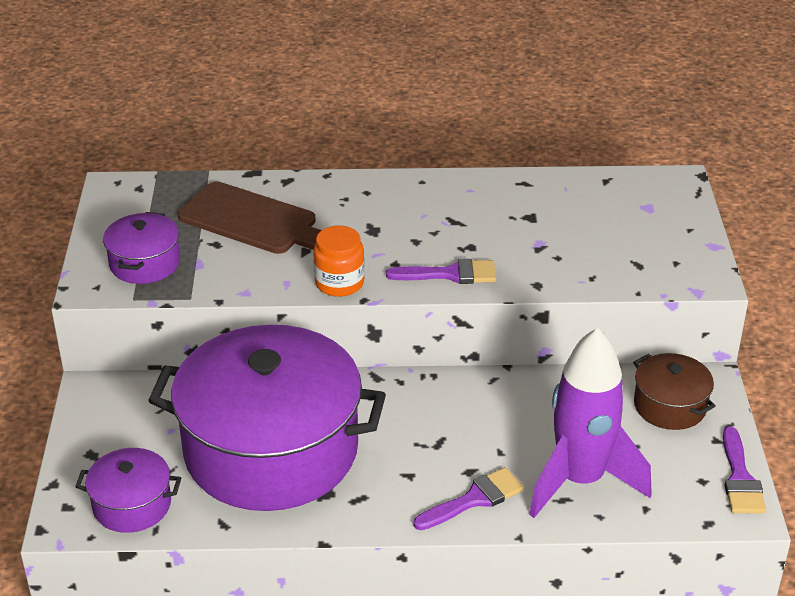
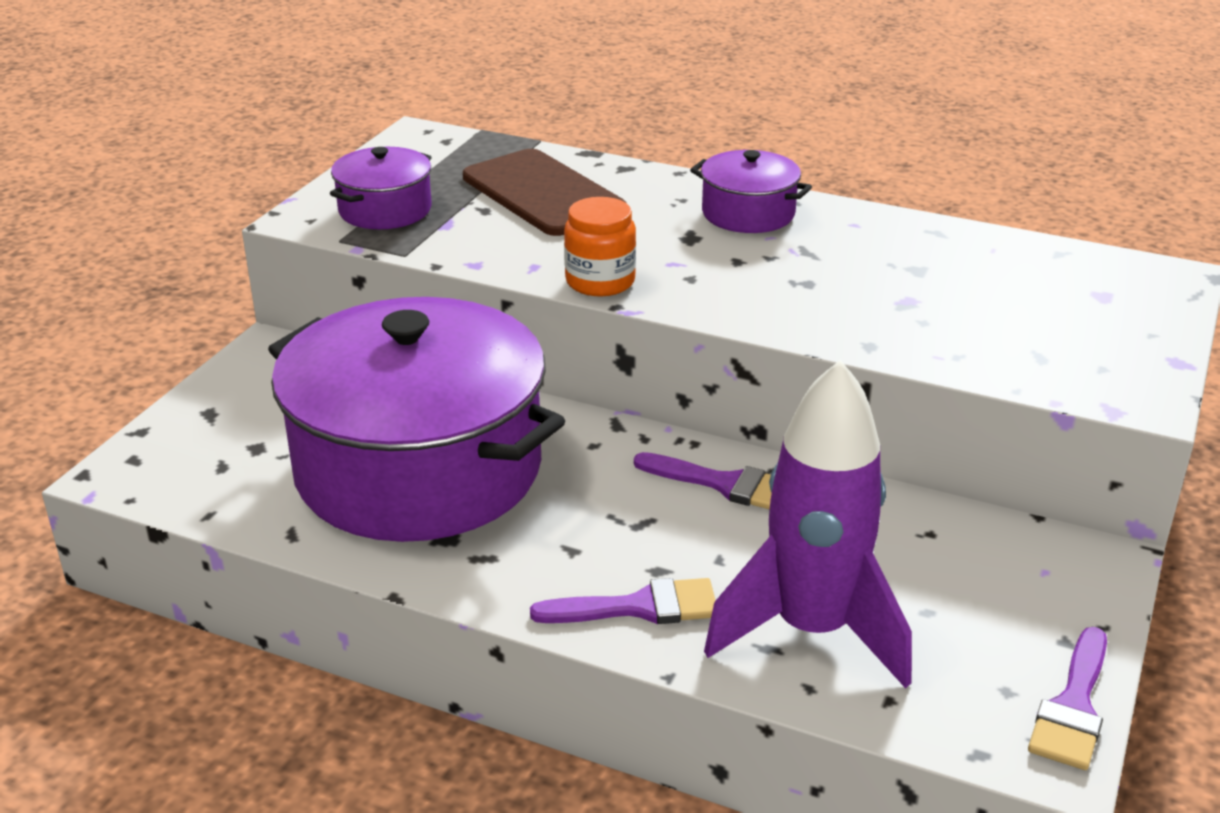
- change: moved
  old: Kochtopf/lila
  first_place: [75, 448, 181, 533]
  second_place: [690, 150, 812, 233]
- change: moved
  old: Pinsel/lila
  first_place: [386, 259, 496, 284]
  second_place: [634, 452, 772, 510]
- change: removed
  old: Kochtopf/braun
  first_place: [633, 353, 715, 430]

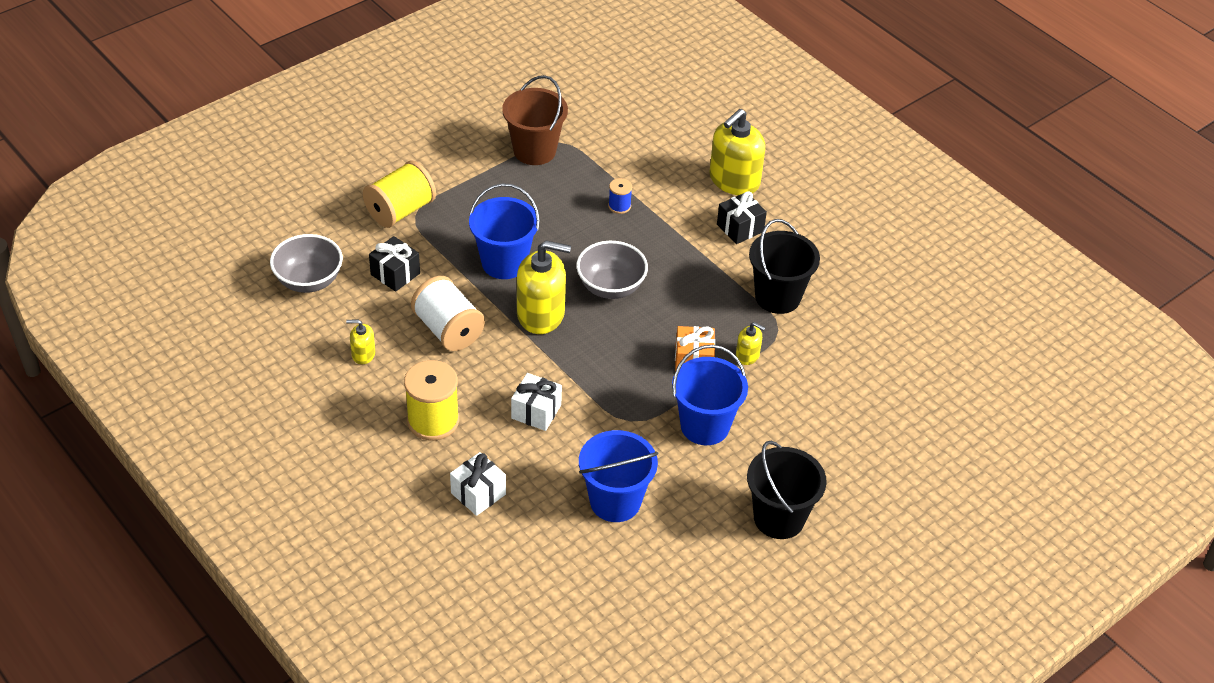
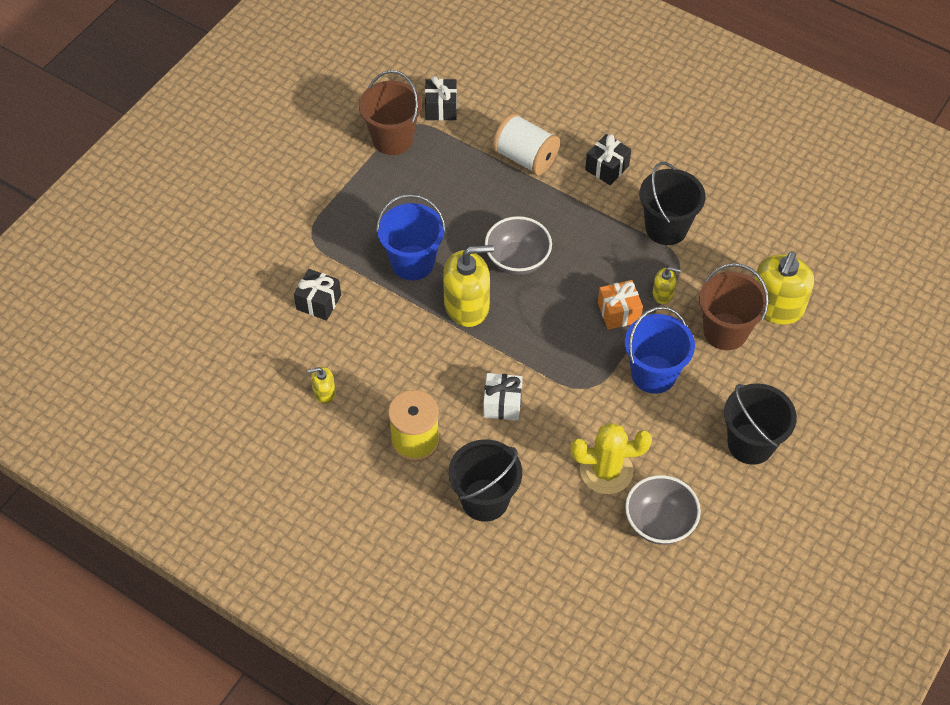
- change: moved
  old: Schüssel/grau
  first_place: [270, 234, 343, 293]
  second_place: [625, 475, 701, 545]
- change: removed
  old: Garnrolle/gelb
  first_place: [363, 161, 436, 228]
- change: moved
  old: Garnrolle/weiß
  first_place: [411, 276, 485, 351]
  second_place: [492, 113, 560, 175]
- change: replaced
  old: Geschenk/weiß
  new: Eimer/schwarz
  first_place: [450, 452, 506, 516]
  second_place: [449, 439, 522, 522]
- change: replaced
  old: Eimer/blau
  new: Kaktus/gelb
  first_place: [579, 430, 659, 522]
  second_place: [570, 423, 652, 494]
- change: removed
  old: Garnrolle/blau
  first_place: [608, 178, 632, 214]
- change: moved
  old: Seifenspender/gelb
  first_place: [710, 109, 765, 195]
  second_place: [755, 251, 814, 324]
- change: added
  new: Geschenk/schwarz
  second_place: [425, 76, 457, 120]
- change: added
  new: Eimer/braun
  second_place: [699, 263, 769, 350]

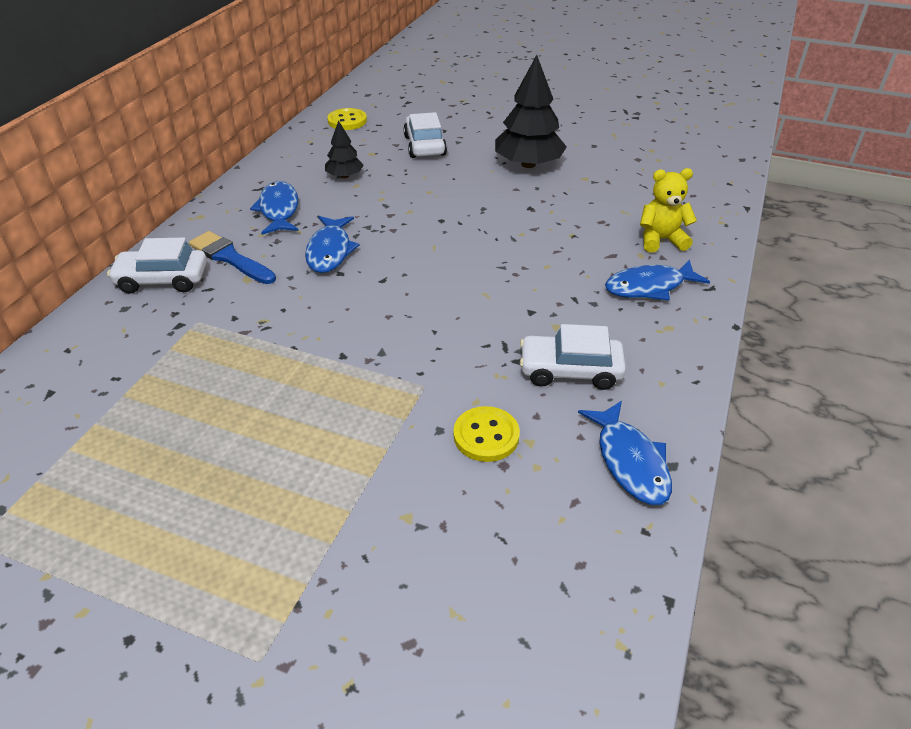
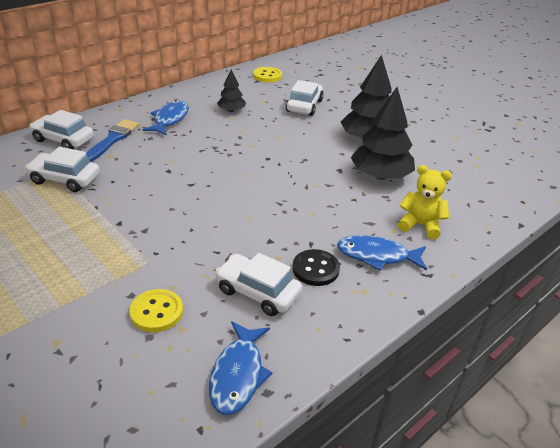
- change: turned
  old: Pinsel/blau
  first_place: [189, 231, 276, 284]
  second_place: [86, 119, 139, 162]
  degrees: 45
- change: removed
  old: Fisch/blau
  first_place: [305, 216, 359, 273]
- change: added
  new: Auto/weiß
  second_place: [25, 147, 100, 192]
- change: added
  new: Knopf/schwarz
  second_place: [292, 249, 340, 286]
- change: added
  new: Baum/schwarz
  second_place: [351, 87, 415, 180]

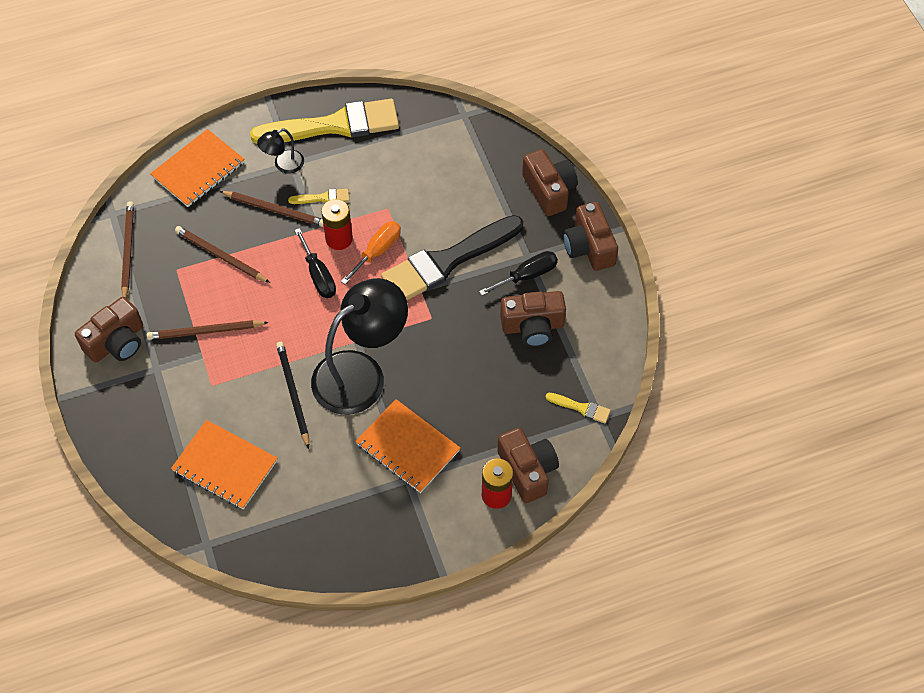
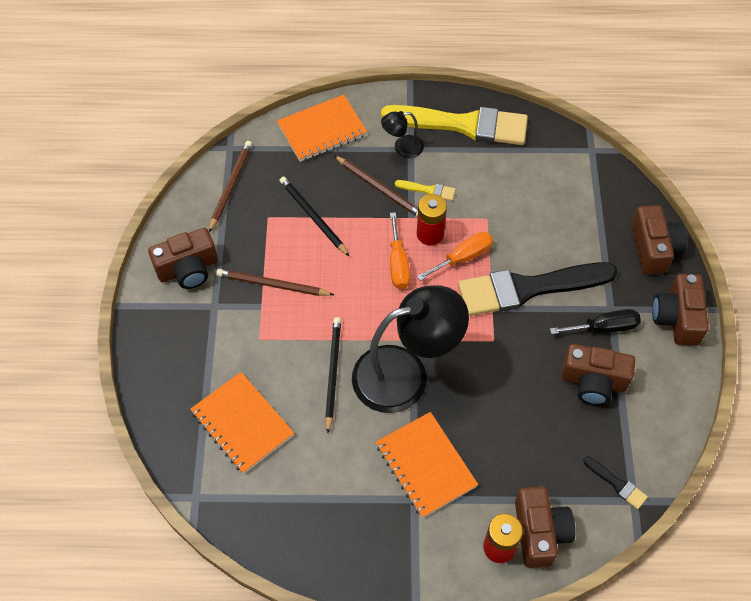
- change: recoloured
  old: Bleistift/braun
  new: Bleistift/schwarz
  first_place: [175, 226, 270, 283]
  second_place: [279, 177, 350, 257]
- change: recoloured
  old: Schraubenzieher/schwarz
  new: Schraubenzieher/orange
  first_place: [294, 228, 336, 298]
  second_place: [390, 212, 410, 289]
- change: recoloured
  old: Pinsel/gelb
  new: Pinsel/schwarz
  first_place: [546, 393, 611, 424]
  second_place: [583, 456, 648, 509]

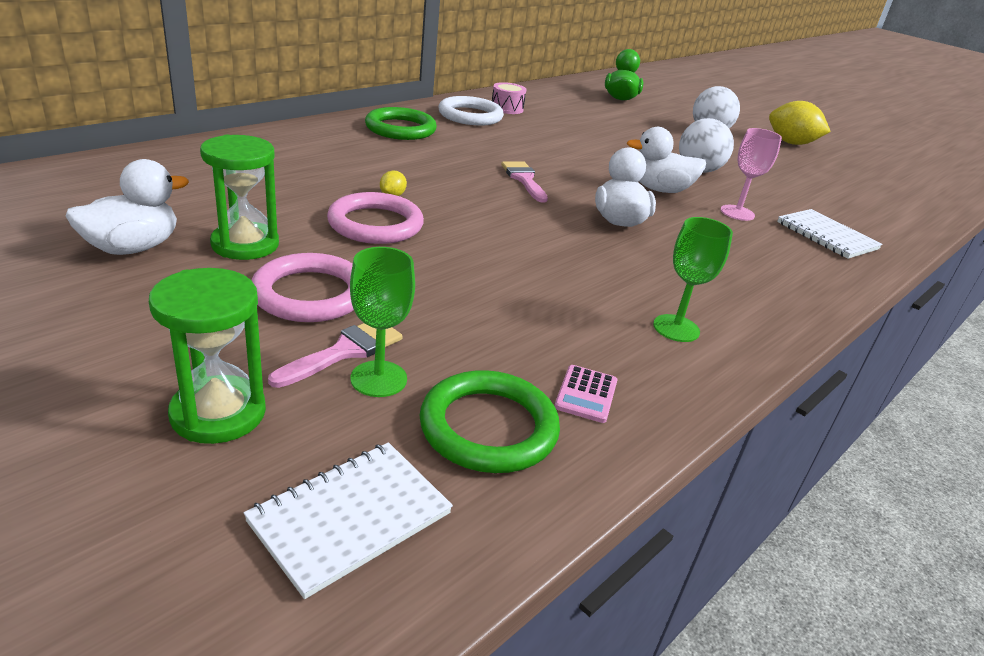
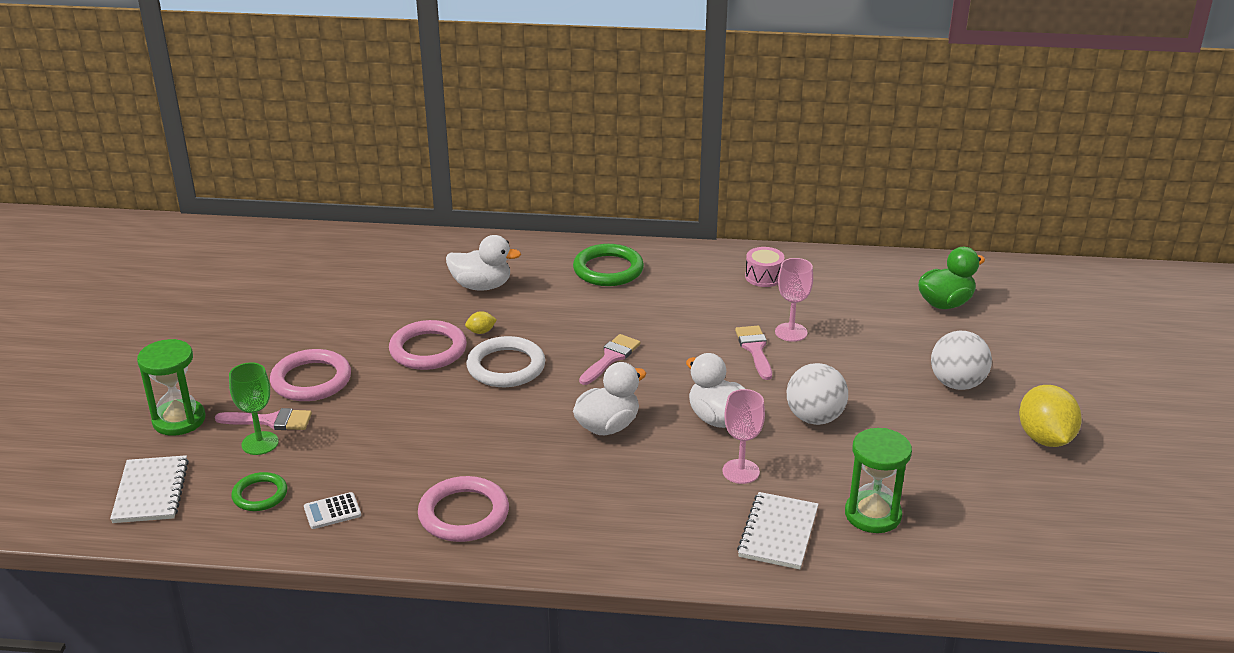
- change: moved
  old: Ente/weiß
  first_place: [66, 159, 189, 255]
  second_place: [446, 235, 521, 291]
- change: moved
  old: Sanduhr/grün
  first_place: [200, 135, 279, 260]
  second_place: [845, 428, 912, 533]
- change: turned
  old: Notizbuch/weiß
  first_place: [244, 442, 453, 599]
  second_place: [110, 455, 189, 523]
  degrees: 75
- change: resized
  old: Ring/grün
  first_place: [419, 370, 560, 473]
  second_place: [231, 472, 287, 511]
  factor: 0.61
- change: moved
  old: Ring/weiß
  first_place: [438, 96, 504, 126]
  second_place: [466, 336, 545, 387]
- change: recoloured
  old: Taschenrechner/rosa
  new: Taschenrechner/weiß
  first_place: [554, 365, 617, 423]
  second_place: [304, 492, 361, 529]
- change: replaced
  old: Kelch/grün
  new: Ring/rosa
  first_place: [653, 217, 733, 342]
  second_place: [418, 476, 509, 542]
- change: added
  new: Pinsel/rosa
  second_place: [735, 326, 772, 380]
- change: added
  new: Kelch/rosa
  second_place: [775, 258, 813, 342]

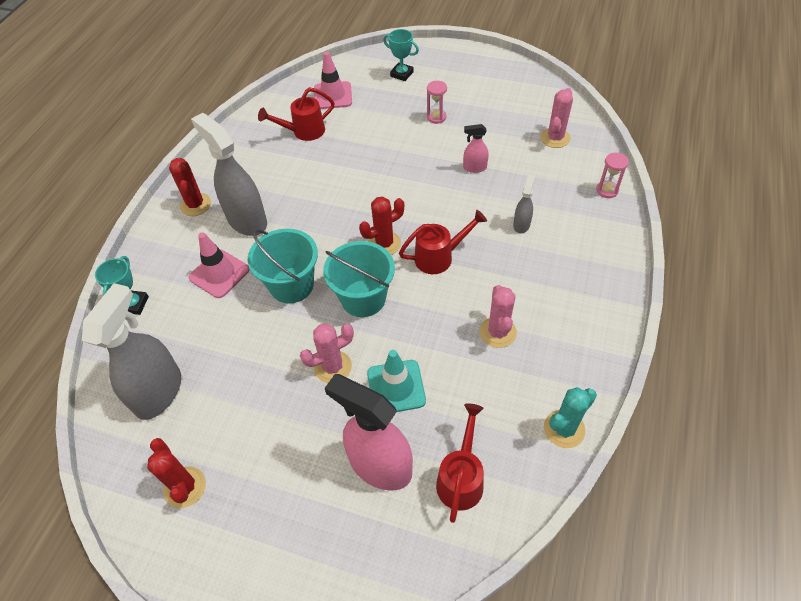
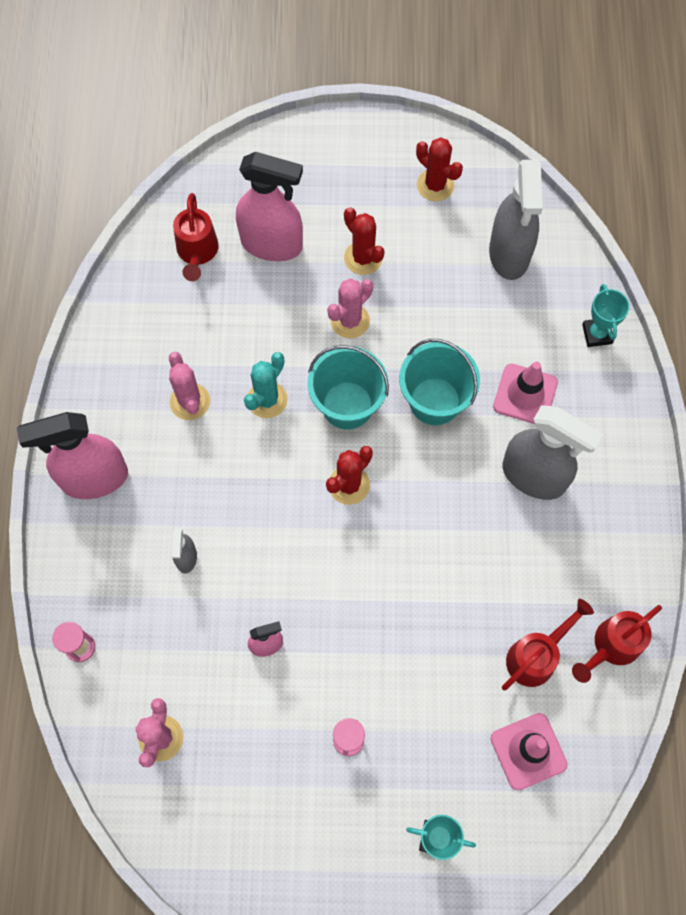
- change: moved
  old: Kaktus/rot
  first_place: [169, 158, 211, 216]
  second_place: [344, 207, 385, 275]
- change: removed
  old: Leitkegel/türkis
  first_place: [367, 350, 426, 412]
- change: moved
  old: Gießkanne/rot
  first_place: [399, 210, 487, 274]
  second_place: [572, 605, 662, 683]
- change: moved
  old: Kaktus/türkis
  first_place: [544, 387, 597, 448]
  second_place: [244, 352, 288, 418]
- change: added
  new: Sprühflasche/rosa
  second_place: [17, 412, 128, 499]

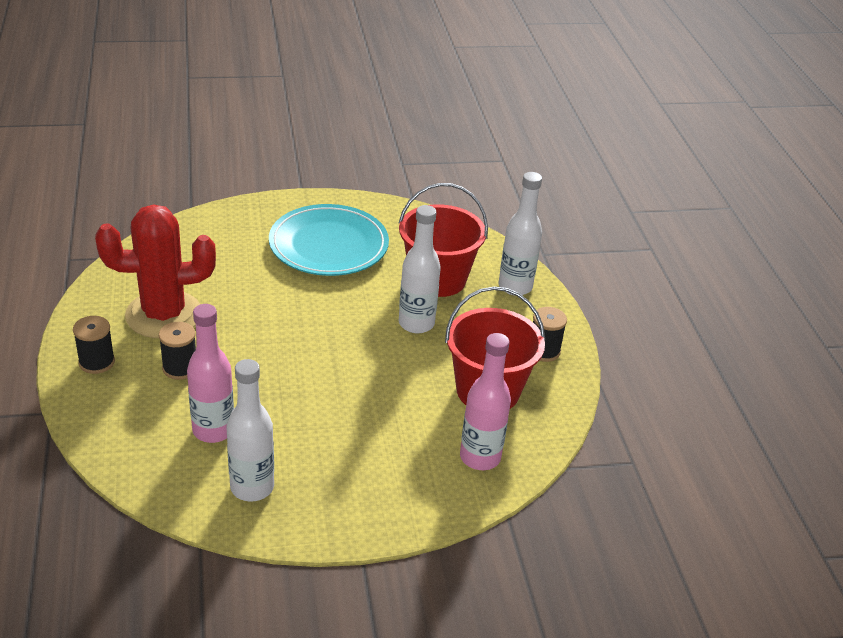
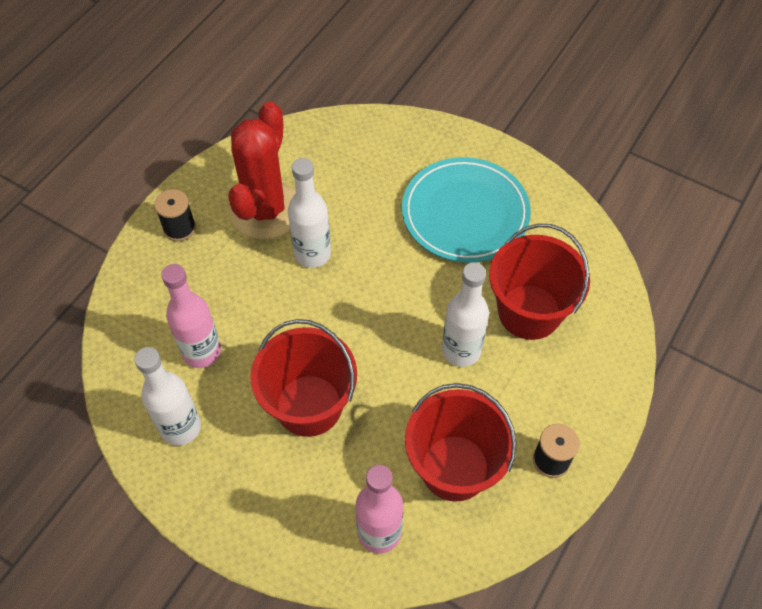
- change: turned
  old: Kaktus/rot
  first_place: [95, 204, 216, 338]
  second_place: [228, 101, 296, 240]
  degrees: 75
- change: removed
  old: Garnrolle/schwarz
  first_place: [159, 322, 196, 380]
- change: moved
  old: Flasche/weiß
  first_place: [498, 172, 542, 296]
  second_place: [288, 158, 331, 268]
- change: added
  new: Eimer/rot
  second_place: [250, 319, 357, 437]

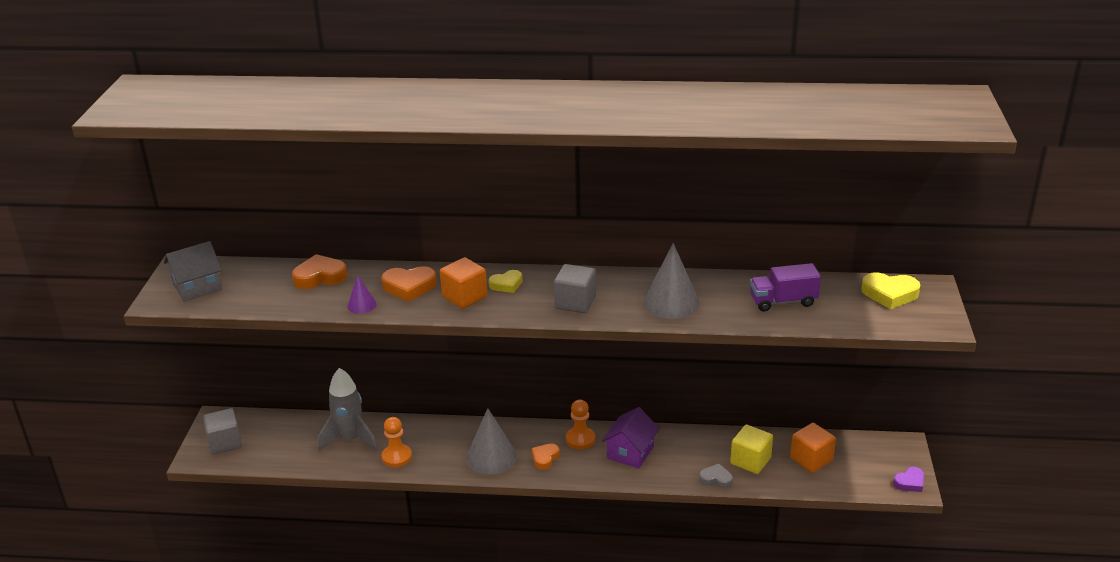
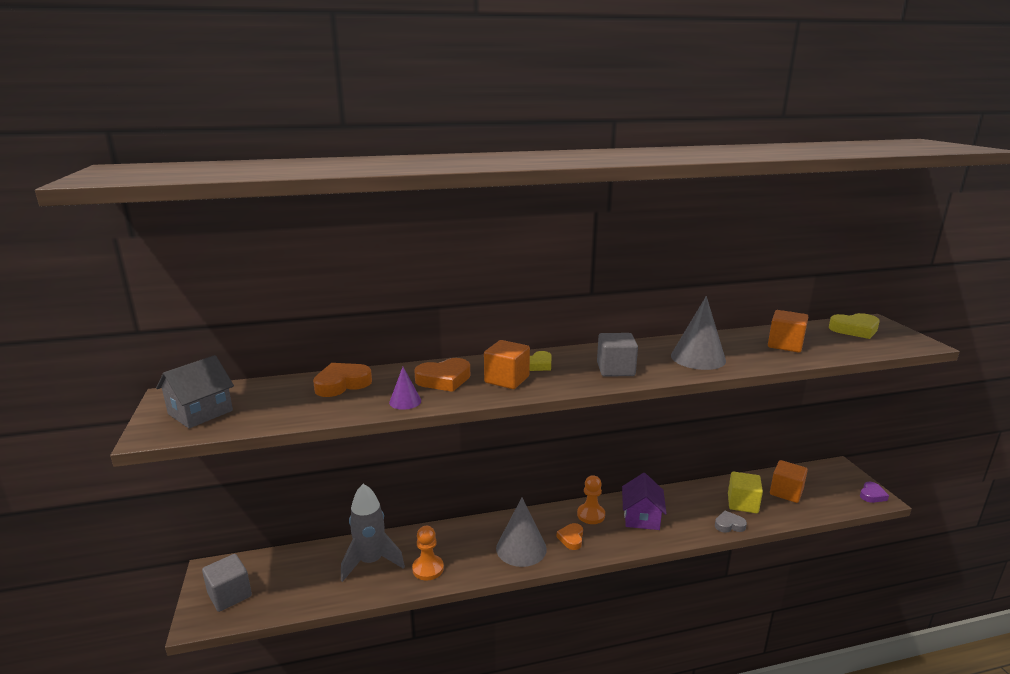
- change: replaced
  old: Lastwagen/lila
  new: Kubus/orange
  first_place: [750, 263, 821, 312]
  second_place: [768, 310, 808, 353]

